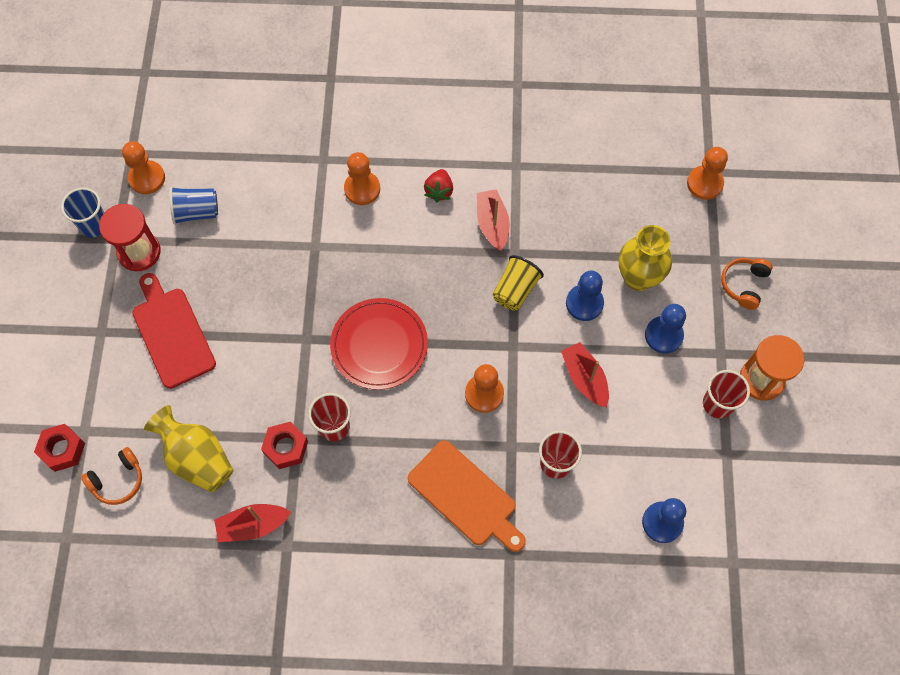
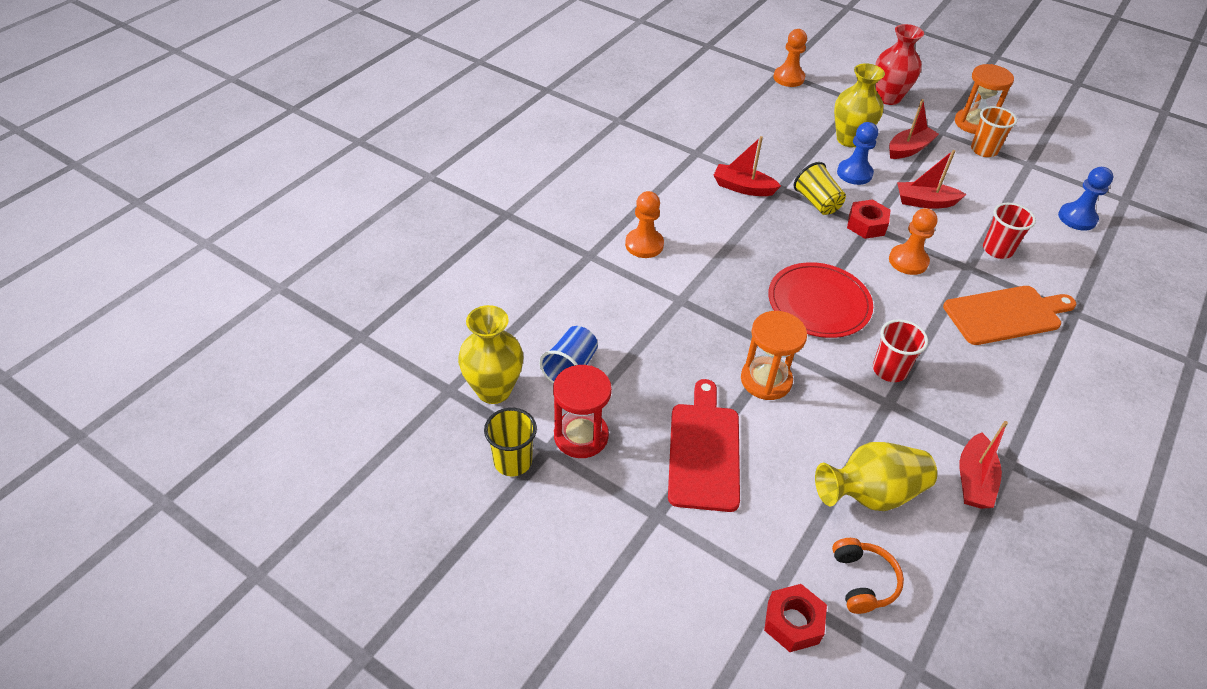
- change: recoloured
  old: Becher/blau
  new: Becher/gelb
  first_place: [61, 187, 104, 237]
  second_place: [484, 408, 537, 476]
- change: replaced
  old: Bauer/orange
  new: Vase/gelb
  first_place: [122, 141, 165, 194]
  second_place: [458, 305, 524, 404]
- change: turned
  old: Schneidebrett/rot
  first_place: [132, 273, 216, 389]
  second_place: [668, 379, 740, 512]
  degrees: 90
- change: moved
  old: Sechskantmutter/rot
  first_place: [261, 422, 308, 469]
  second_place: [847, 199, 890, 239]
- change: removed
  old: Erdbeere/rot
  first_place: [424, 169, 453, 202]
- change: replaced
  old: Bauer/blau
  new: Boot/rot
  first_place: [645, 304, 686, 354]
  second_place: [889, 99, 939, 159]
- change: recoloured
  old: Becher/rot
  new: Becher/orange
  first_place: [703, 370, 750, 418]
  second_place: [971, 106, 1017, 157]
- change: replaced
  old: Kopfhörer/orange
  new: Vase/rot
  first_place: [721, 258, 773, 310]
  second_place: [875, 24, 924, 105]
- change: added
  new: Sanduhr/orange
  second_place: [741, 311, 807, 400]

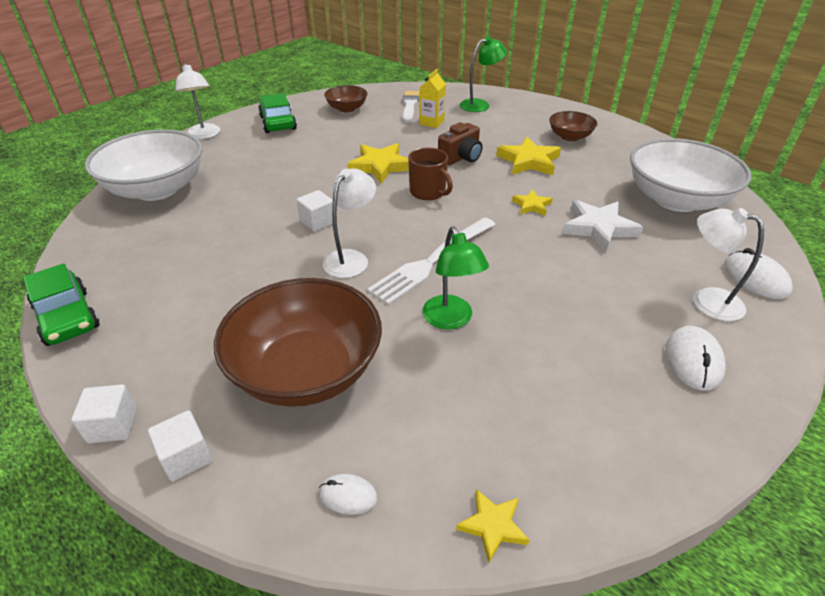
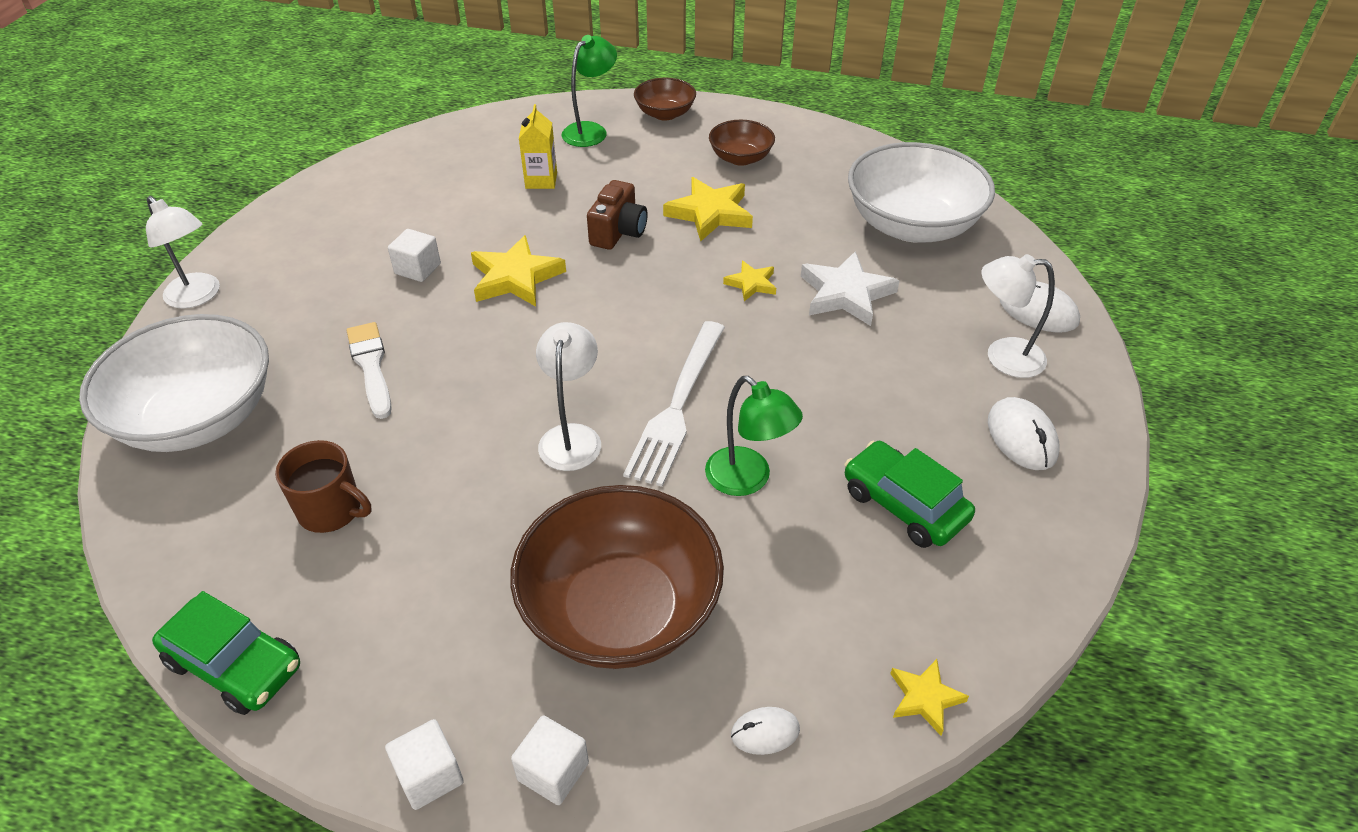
- change: moved
  old: Auto/grün
  first_place: [258, 93, 297, 133]
  second_place: [845, 441, 975, 548]
- change: moved
  old: Kubus/weiß
  first_place: [297, 190, 333, 232]
  second_place: [388, 229, 441, 282]
- change: moved
  old: Schüssel/braun
  first_place: [324, 85, 367, 113]
  second_place: [634, 78, 696, 120]
- change: moved
  old: Pinsel/weiß
  first_place: [403, 91, 420, 123]
  second_place: [347, 322, 392, 419]
- change: moved
  old: Tasse/braun
  first_place: [408, 148, 453, 200]
  second_place: [275, 440, 372, 533]

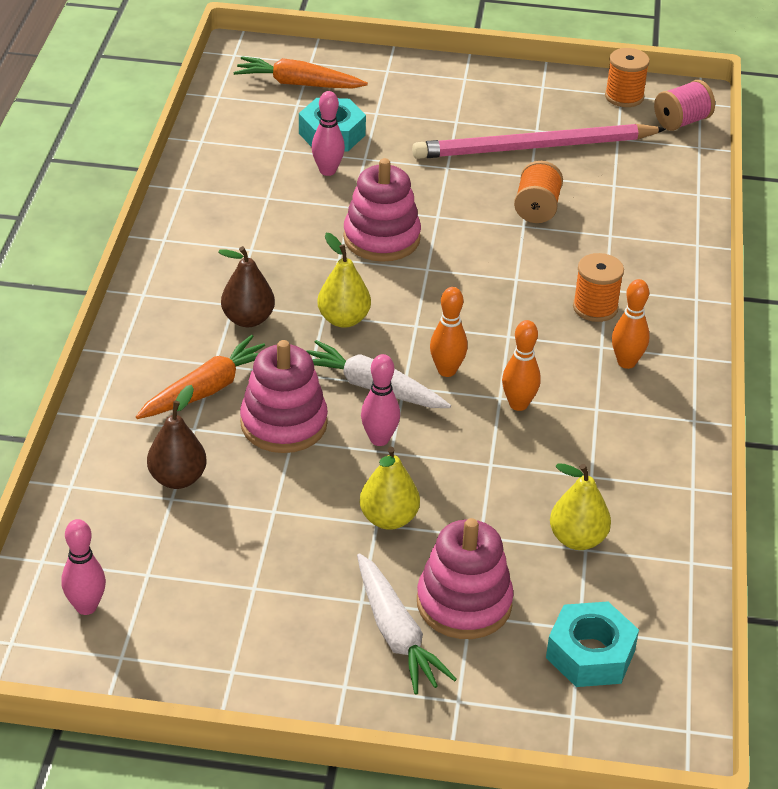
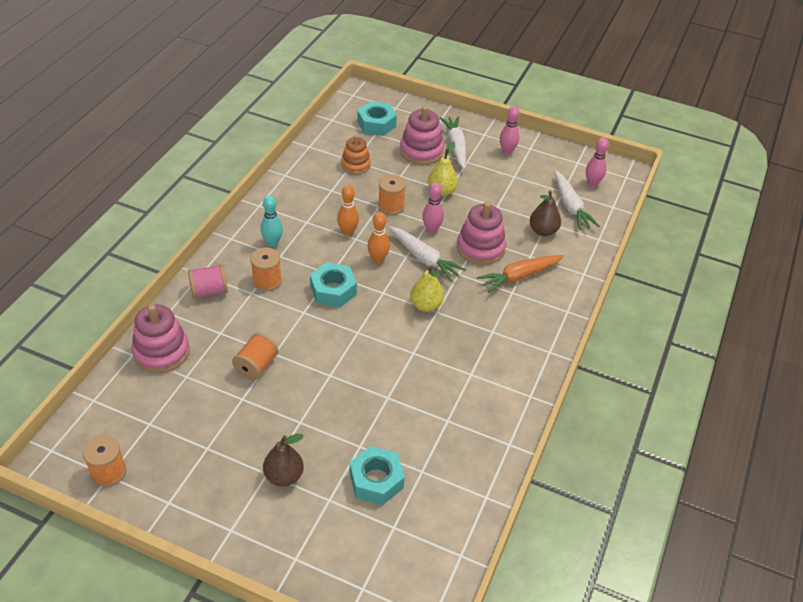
- change: moved
  old: Birne/braun
  first_place: [218, 246, 275, 327]
  second_place: [263, 434, 304, 486]
- change: removed
  old: Karotte/orange
  first_place: [234, 56, 368, 89]
- change: moved
  old: Bowlingkegel/rosa
  first_place: [312, 91, 345, 176]
  second_place: [500, 106, 520, 155]
- change: moved
  old: Stapelspielzeug/rosa
  first_place: [343, 158, 421, 262]
  second_place: [132, 304, 189, 373]
- change: removed
  old: Bleistift/rosa
  first_place: [412, 124, 666, 159]
- change: replaced
  old: Birne/gelb
  new: Stapelspielzeug/orange
  first_place: [550, 463, 611, 550]
  second_place: [341, 135, 371, 174]
- change: recoloured
  old: Bowlingkegel/orange
  new: Bowlingkegel/türkis
  first_place: [612, 279, 650, 369]
  second_place: [260, 195, 283, 247]
- change: moved
  old: Garnrolle/rosa
  first_place: [654, 80, 715, 131]
  second_place: [188, 264, 228, 299]
- change: added
  new: Sechskantmutter/türkis
  second_place: [310, 263, 357, 307]
- change: added
  new: Garnrolle/orange
  second_place: [378, 174, 406, 215]
- change: added
  new: Karotte/weiß
  second_place: [554, 170, 599, 230]

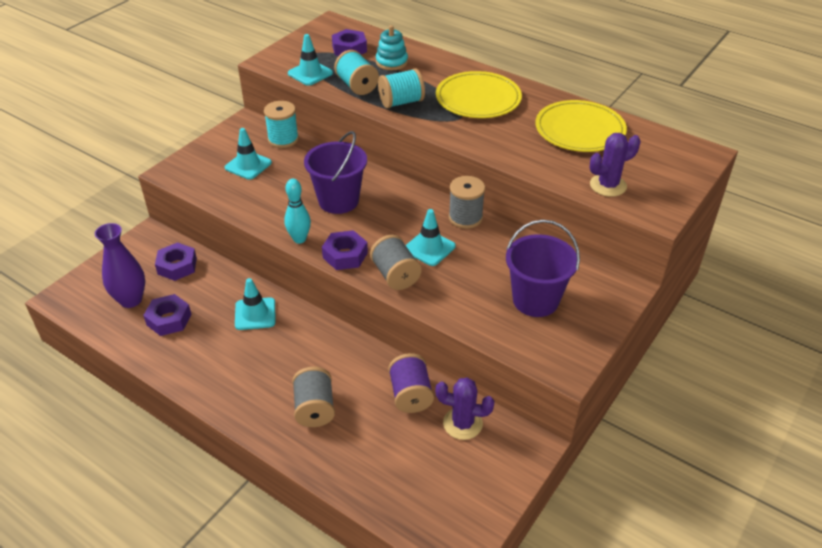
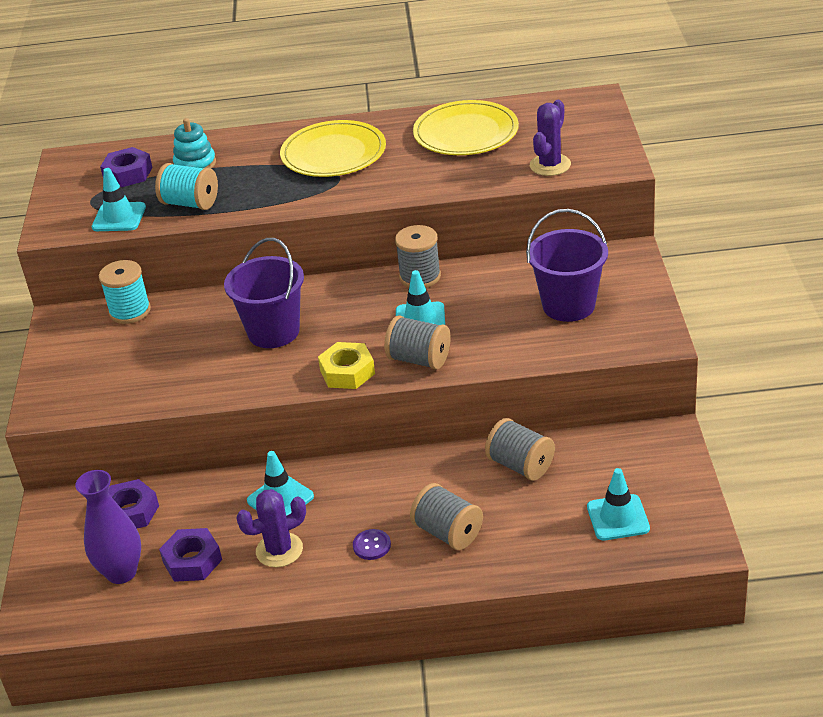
- change: moved
  old: Leitkegel/türkis
  first_place: [225, 128, 272, 180]
  second_place: [587, 468, 650, 540]
- change: removed
  old: Bowlingkegel/türkis
  first_place: [284, 179, 311, 244]
- change: recoloured
  old: Sechskantmutter/lila
  new: Sechskantmutter/gelb
  first_place: [322, 230, 368, 270]
  second_place: [318, 342, 375, 389]
- change: removed
  old: Garnrolle/türkis
  first_place: [378, 68, 425, 108]
- change: recoloured
  old: Garnrolle/lila
  new: Garnrolle/grau
  first_place: [388, 353, 434, 413]
  second_place: [485, 418, 555, 481]
- change: moved
  old: Kaktus/lila
  first_place: [435, 378, 495, 440]
  second_place: [236, 489, 306, 567]
- change: added
  new: Knopf/lila
  second_place: [353, 529, 391, 560]

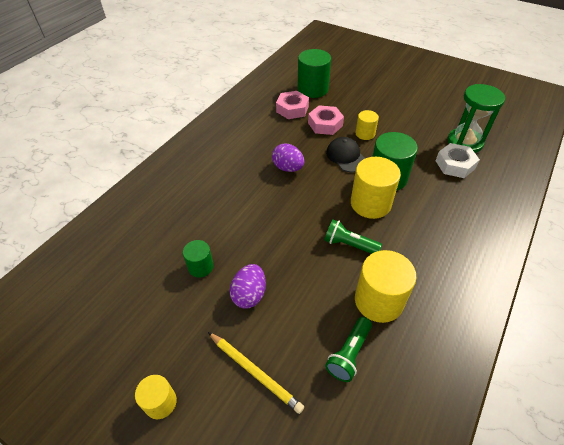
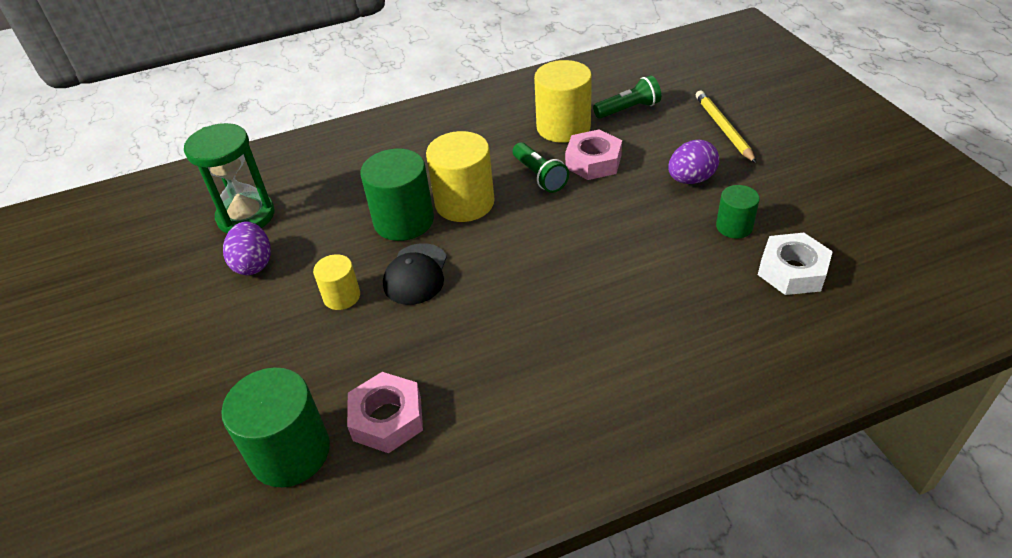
- change: removed
  old: Vollzylinder/gelb
  first_place: [135, 375, 177, 419]
- change: moved
  old: Ei/lila
  first_place: [272, 143, 304, 172]
  second_place: [223, 221, 271, 275]
- change: moved
  old: Sechskantmutter/rosa
  first_place: [308, 105, 344, 135]
  second_place: [565, 129, 622, 180]
- change: moved
  old: Sechskantmutter/weiß
  first_place: [436, 143, 480, 178]
  second_place: [758, 233, 833, 295]

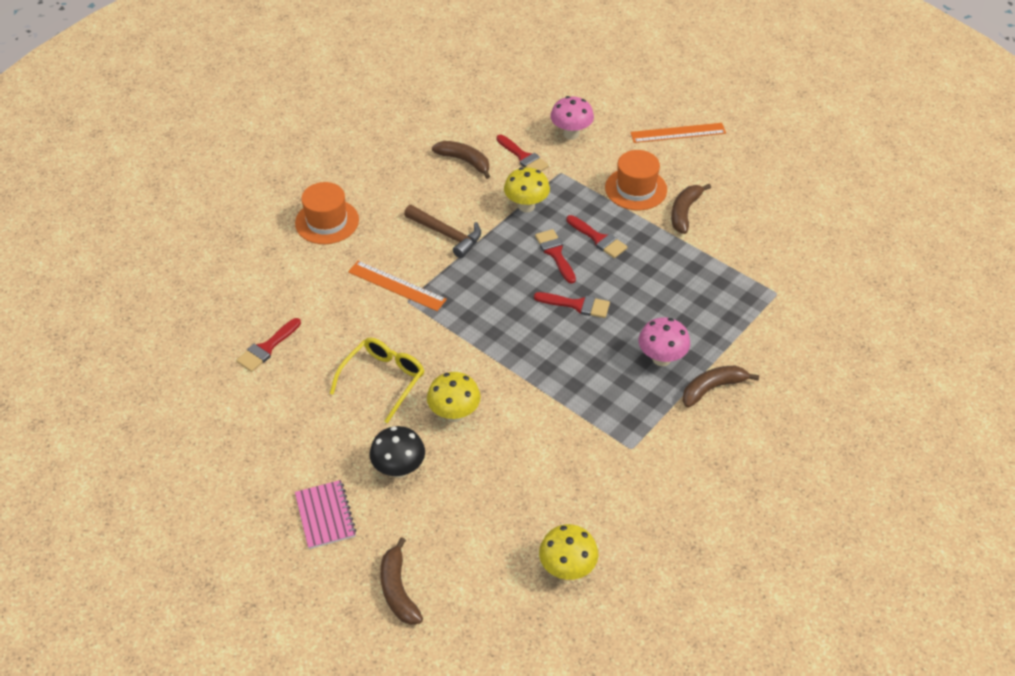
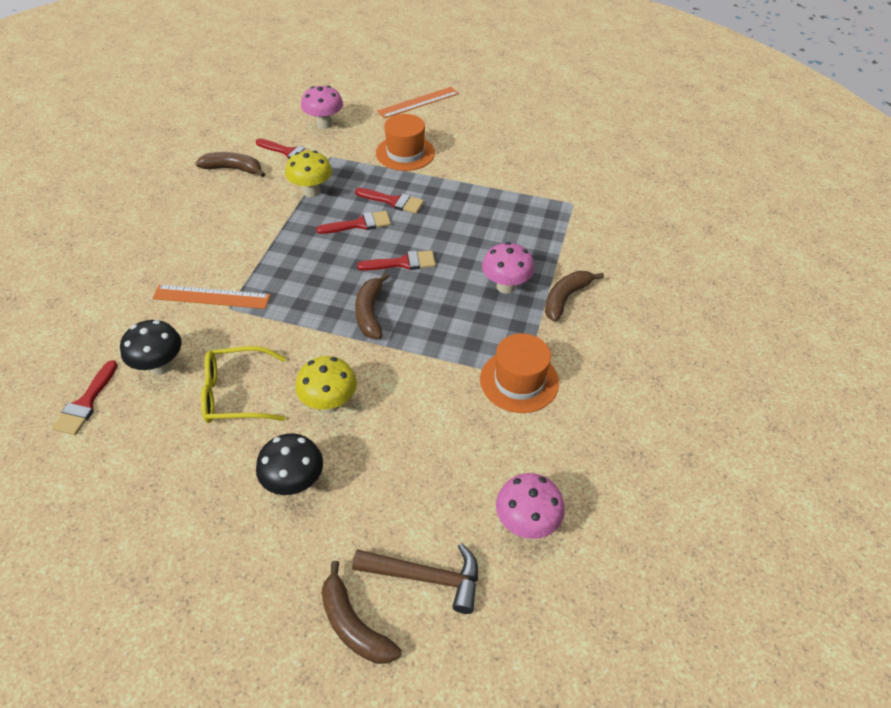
- change: moved
  old: Hut/orange
  first_place: [295, 182, 359, 244]
  second_place: [480, 333, 559, 413]
- change: removed
  old: Notizbuch/rosa
  first_place: [295, 480, 356, 549]
- change: turned
  old: Brille/gelb
  first_place: [330, 338, 424, 423]
  second_place: [201, 346, 286, 423]
  degrees: -105
- change: moved
  old: Hammer/braun
  first_place: [404, 205, 481, 258]
  second_place: [352, 543, 478, 614]
- change: turned
  old: Pinsel/rot
  first_place: [535, 229, 576, 284]
  second_place: [316, 211, 391, 234]
  degrees: 120
- change: recoloured
  old: Pilz/gelb
  new: Pilz/rosa
  first_place: [539, 524, 598, 580]
  second_place: [496, 473, 565, 539]
- change: moved
  old: Banane/braun
  first_place: [671, 184, 711, 234]
  second_place: [355, 273, 389, 339]
- change: added
  new: Pilz/schwarz
  second_place: [120, 320, 182, 375]

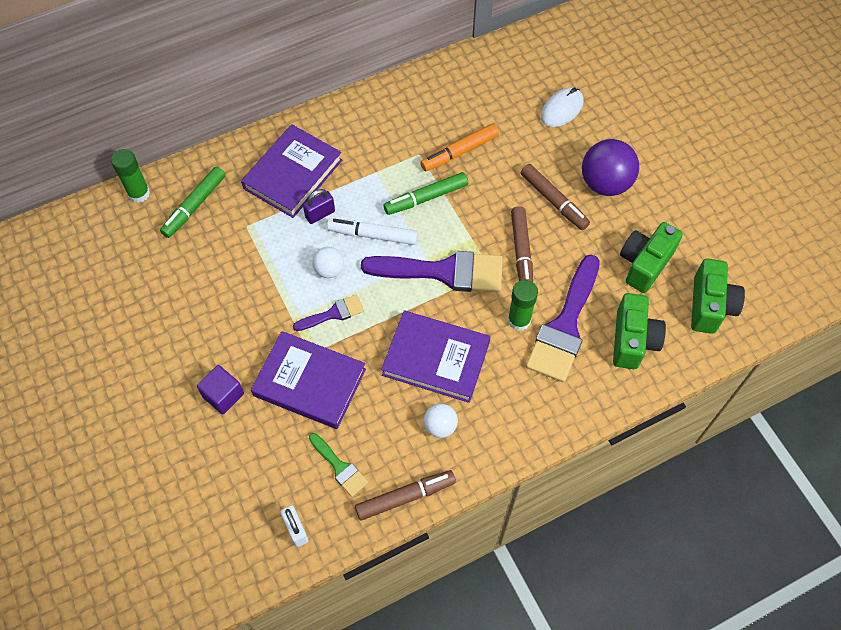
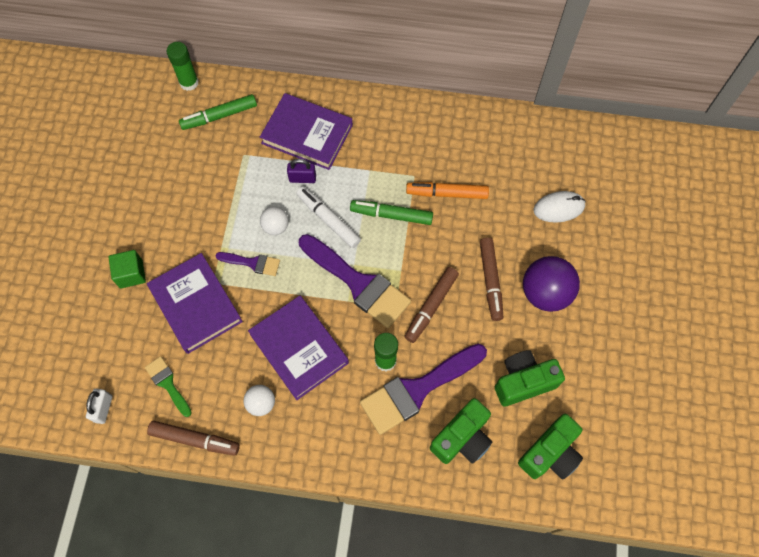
- change: recoloured
  old: Kubus/lila
  new: Kubus/grün
  first_place: [197, 365, 244, 414]
  second_place: [109, 250, 146, 288]
- change: turned
  old: Buch/lila
  first_place: [241, 124, 342, 218]
  second_place: [260, 93, 353, 170]
  degrees: 45
- change: turned
  old: Pinsel/grün
  first_place: [309, 433, 368, 497]
  second_place: [145, 356, 192, 417]
  degrees: 150

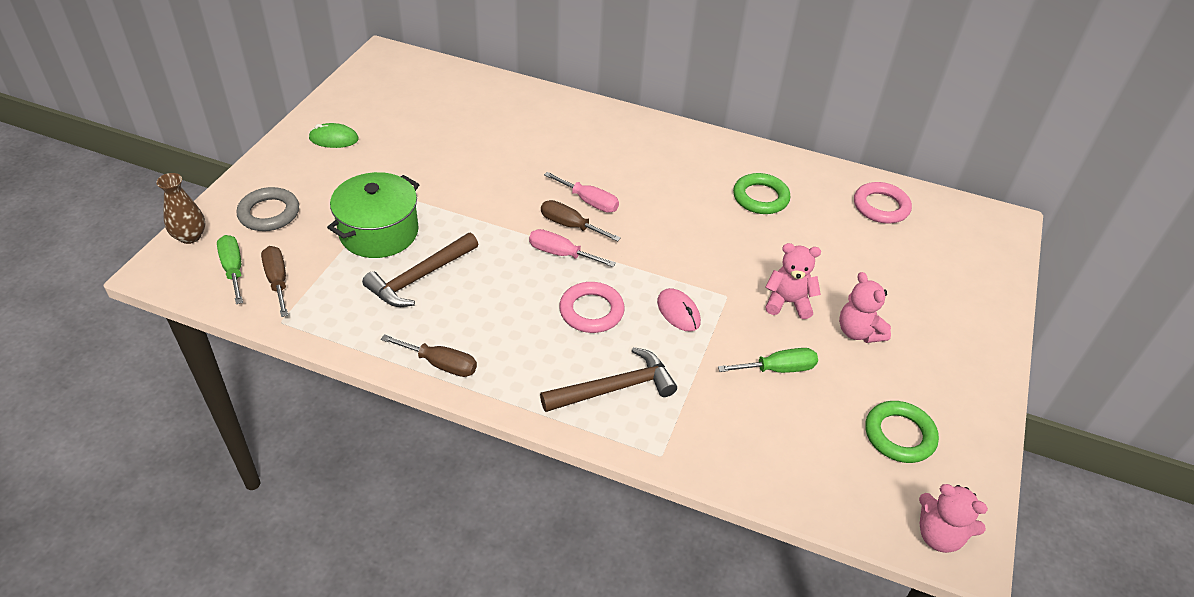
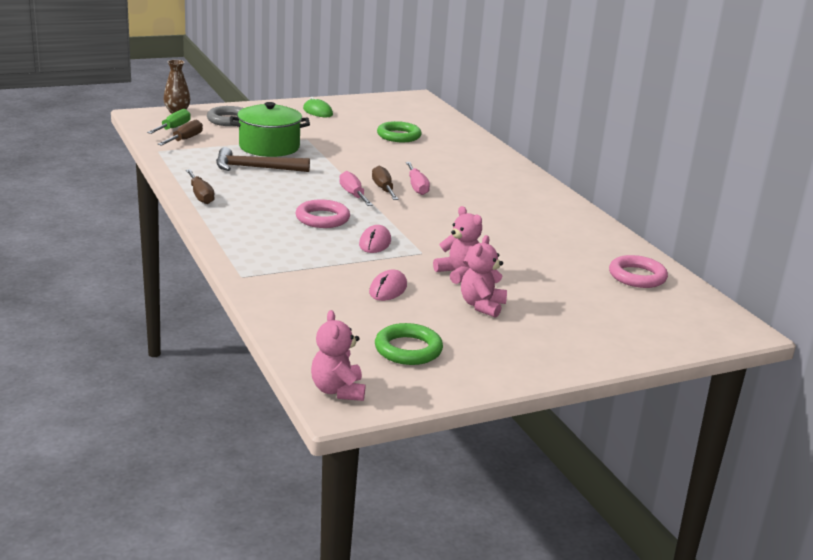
- change: removed
  old: Hammer/braun
  first_place: [540, 347, 677, 412]
- change: replaced
  old: Schraubenzieher/grün
  new: Computermaus/rosa
  first_place: [718, 348, 818, 373]
  second_place: [369, 270, 407, 301]
- change: moved
  old: Ring/grün
  first_place: [733, 173, 790, 214]
  second_place: [377, 121, 421, 142]

